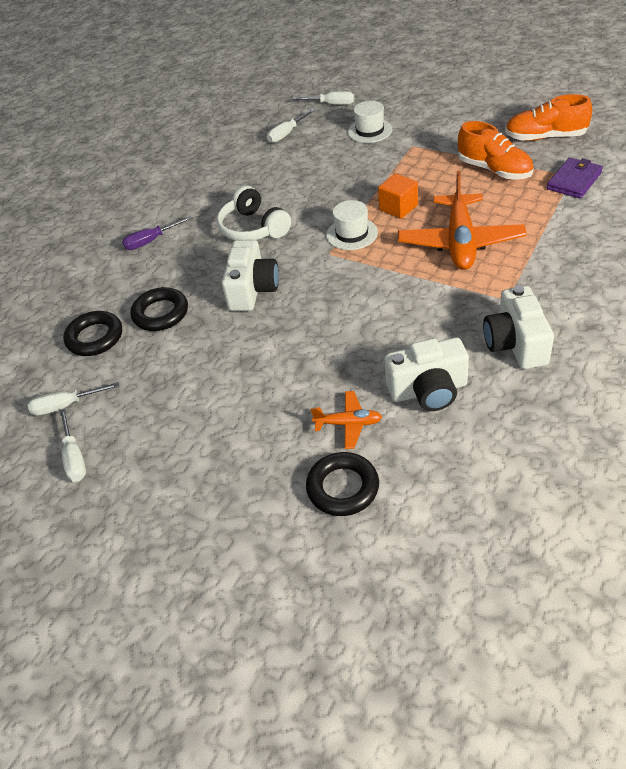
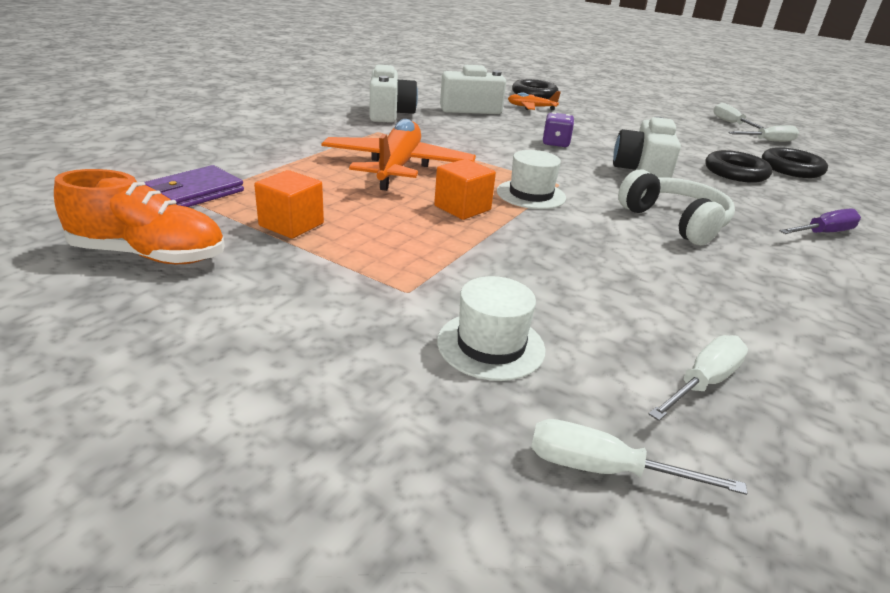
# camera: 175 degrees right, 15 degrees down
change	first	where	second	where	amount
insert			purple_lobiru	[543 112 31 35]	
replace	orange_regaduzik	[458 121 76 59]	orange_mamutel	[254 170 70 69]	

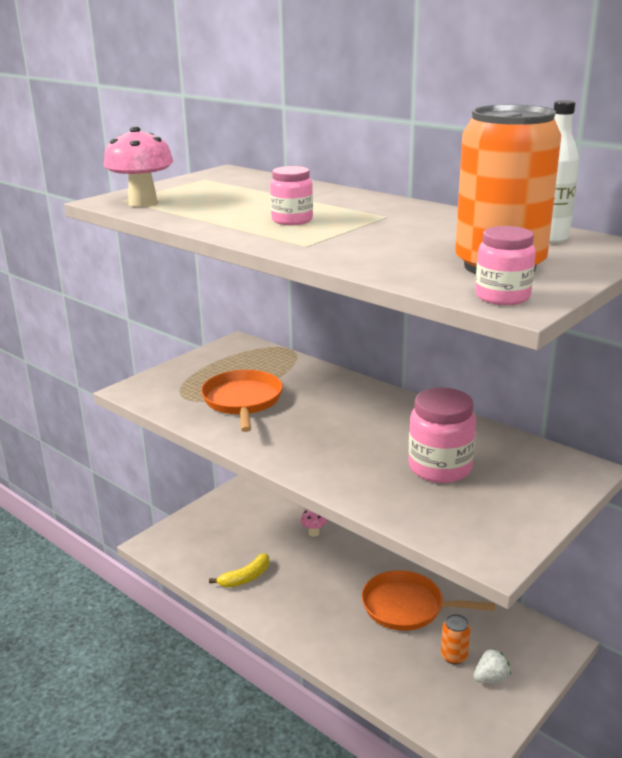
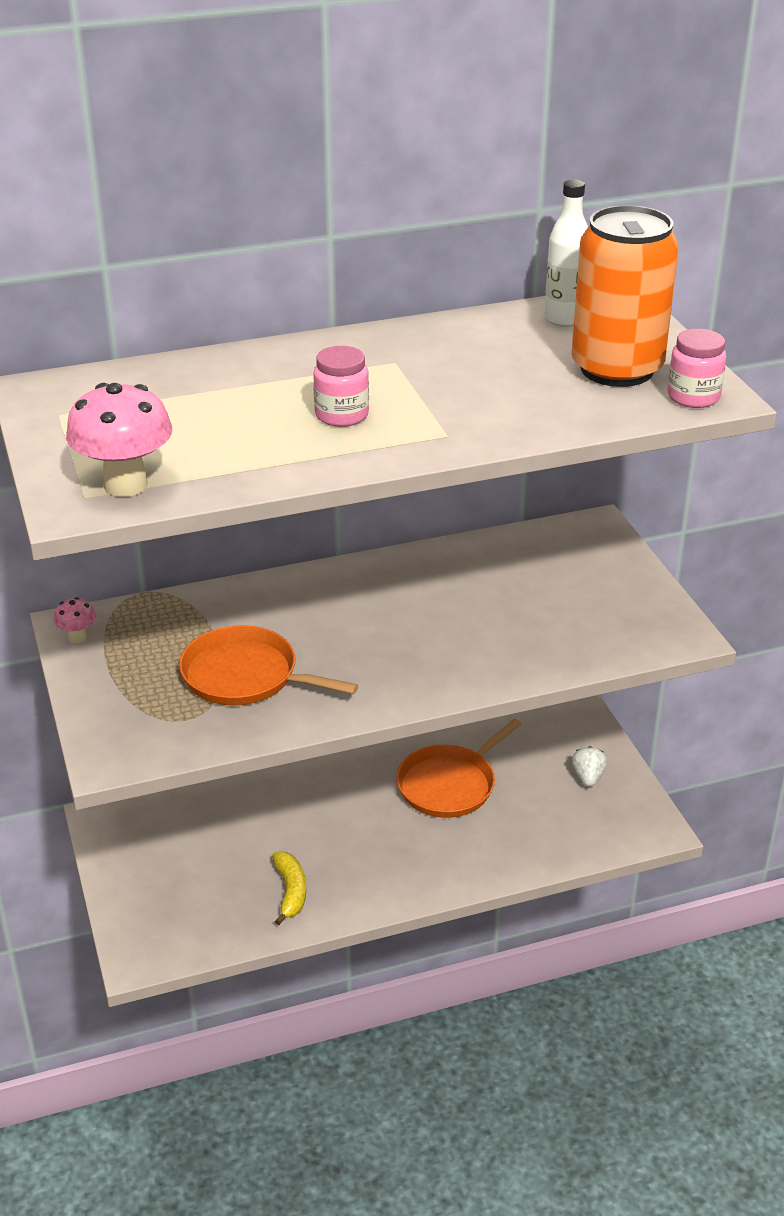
# camera: 60 degrees left, 10 degrees up
change	first	where	second	where	amount
delete	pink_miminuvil	[408 388 68 95]			
delete	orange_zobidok	[441 614 30 50]			
move	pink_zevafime	[301 510 26 27]		[53 597 43 46]	

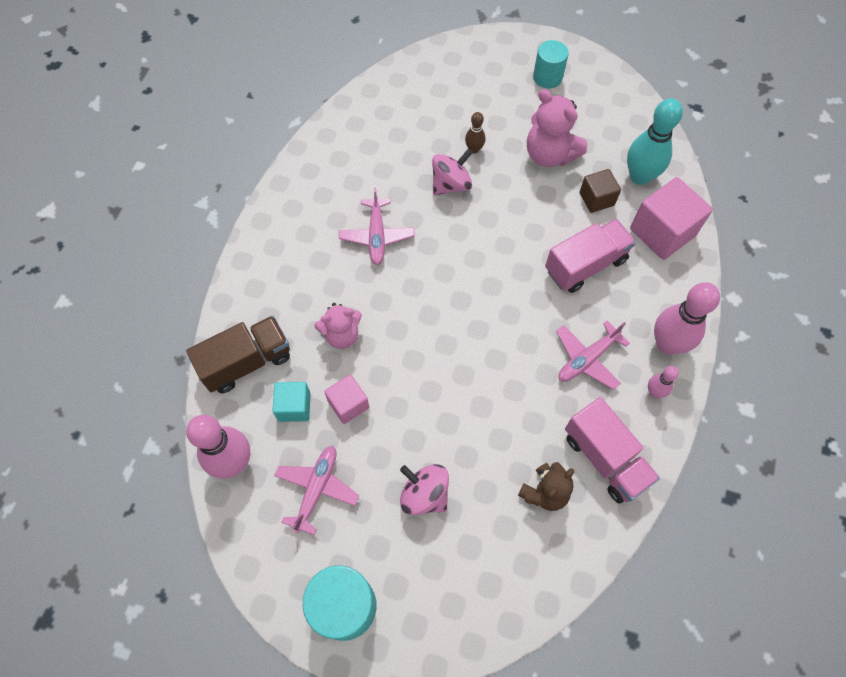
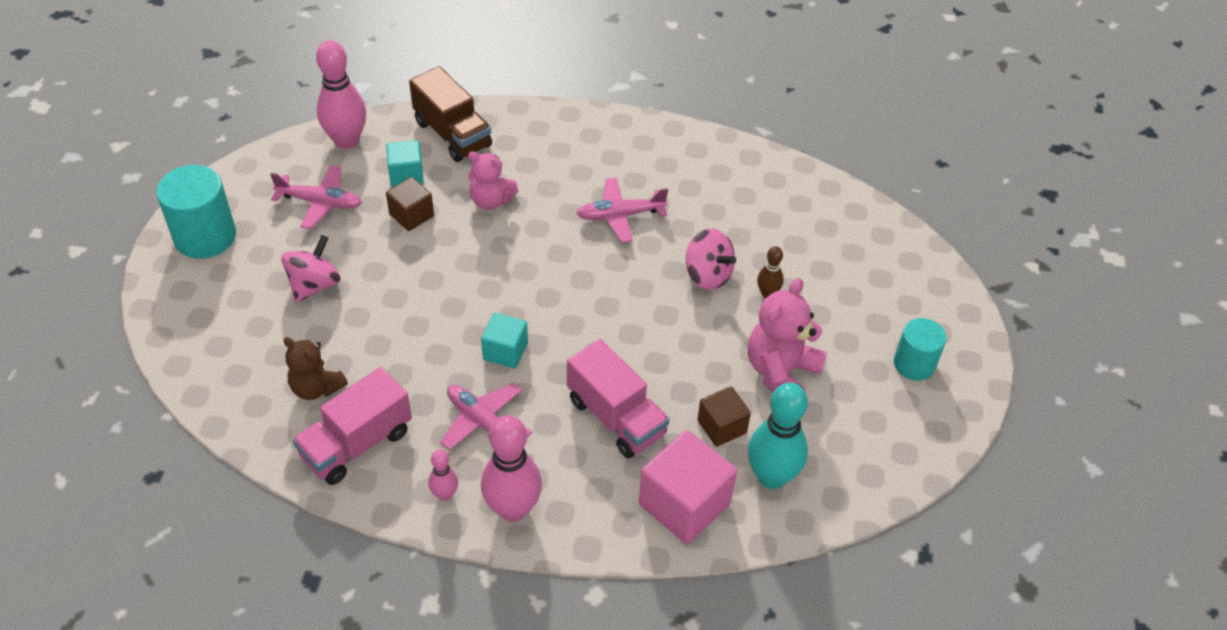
# camera: 80 degrees right, 15 degrees down
change	first	where	second	where	amount
insert			turquoise_mamutel	[481 313 47 55]	
recolor	pink_mamutel	[324 374 45 50]	brown_mamutel	[386 177 48 54]	
rotate	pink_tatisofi	[314 303 48 46]		[468 151 50 59]	45 degrees counterclockwise

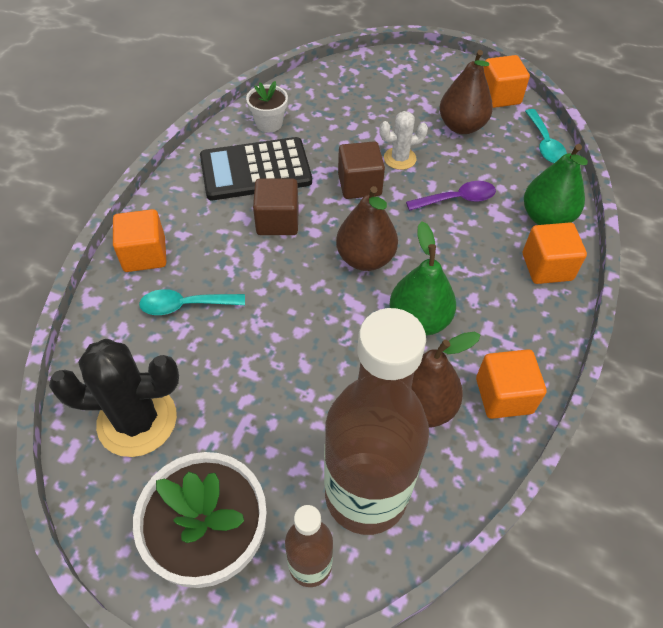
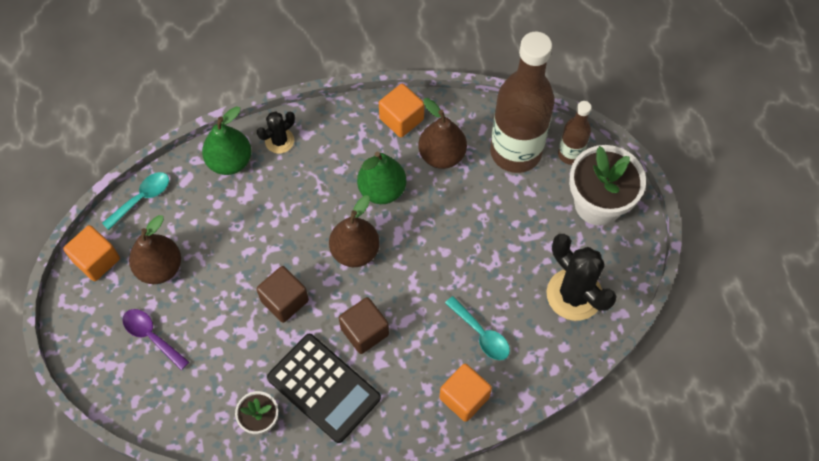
# camera: 125 degrees left, 10 degrees up
change	first	where	second	where	amount
delete	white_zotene	[380 111 48 59]			
move	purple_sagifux	[406 181 90 30]		[122 309 67 61]	
replace	orange_mamutel	[523 222 64 62]	black_zotene	[257 111 38 43]	

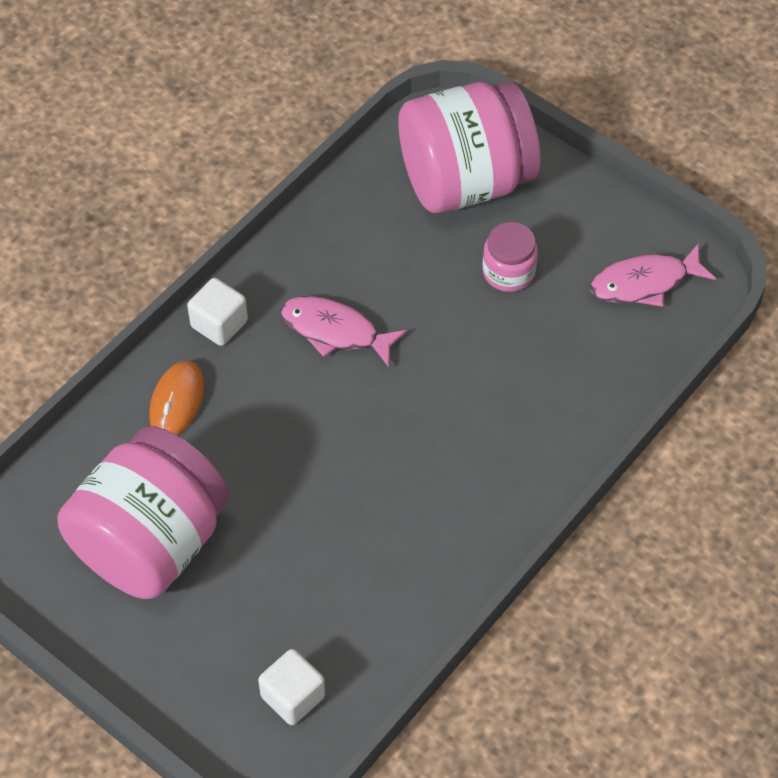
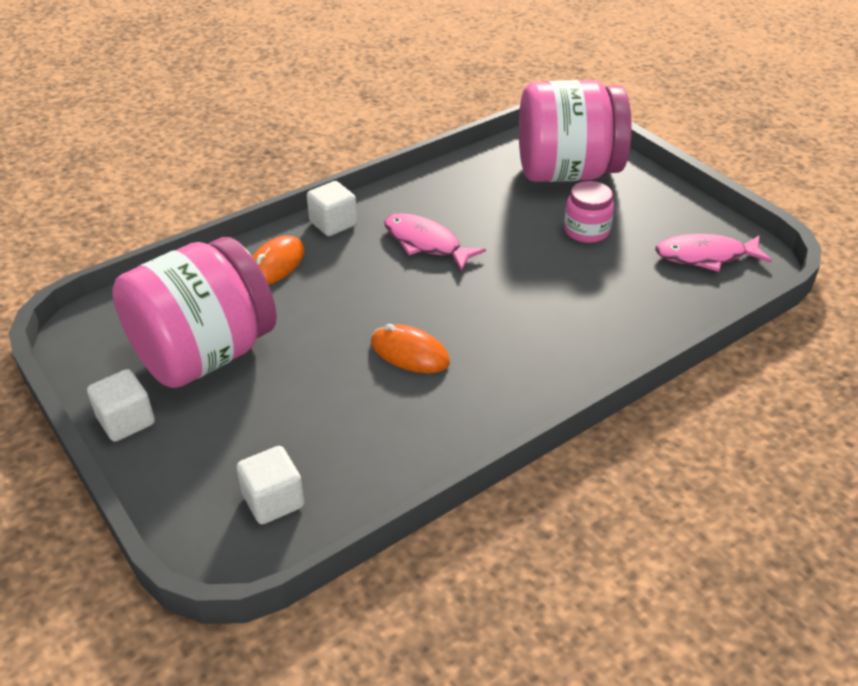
# camera: 15 degrees right, 15 degrees down
change	first	where	second	where	amount
insert			white_mamutel	[87 369 68 73]	
insert			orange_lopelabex	[371 324 79 49]	

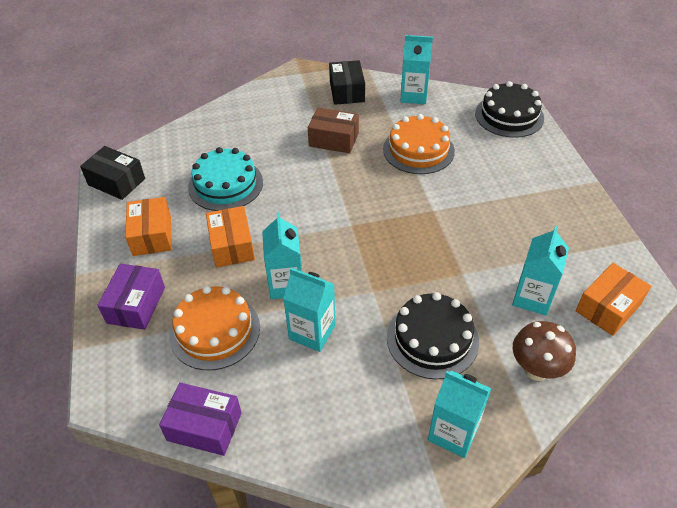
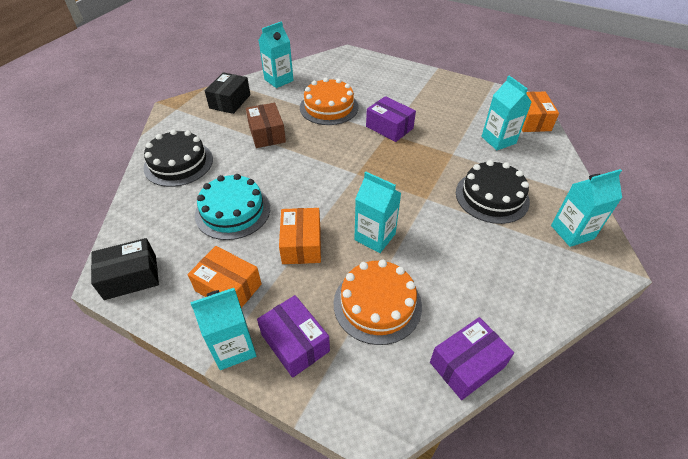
# camera: 50 degrees left, 0 degrees up
change	first	where	second	where	amount
delete	brown_zevafime	[513 321 63 60]			
insert			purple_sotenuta	[366 96 50 46]	
move	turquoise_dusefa	[283 268 53 84]		[190 288 66 82]	
move	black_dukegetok	[475 81 69 57]		[143 129 70 58]	
rotate	orange_sotenuta	[206 206 49 61]		[279 208 42 56]	60 degrees clockwise
rotate	brown_sotenuta	[308 107 51 47]		[246 103 40 45]	75 degrees counterclockwise
rotate	black_sotenuta	[329 60 36 45]		[205 72 46 42]	75 degrees clockwise

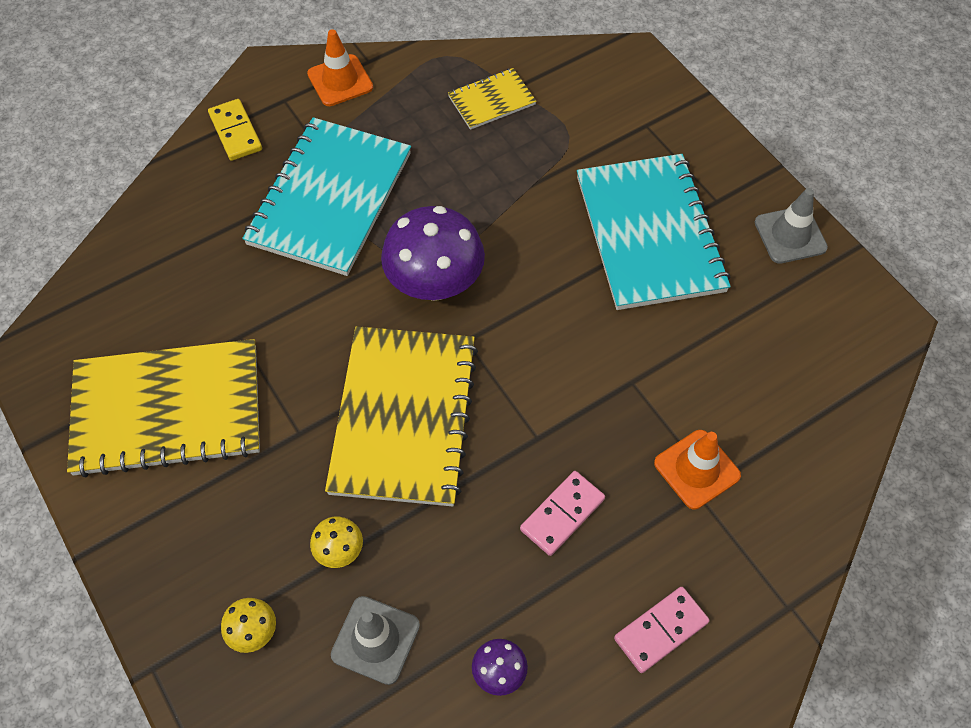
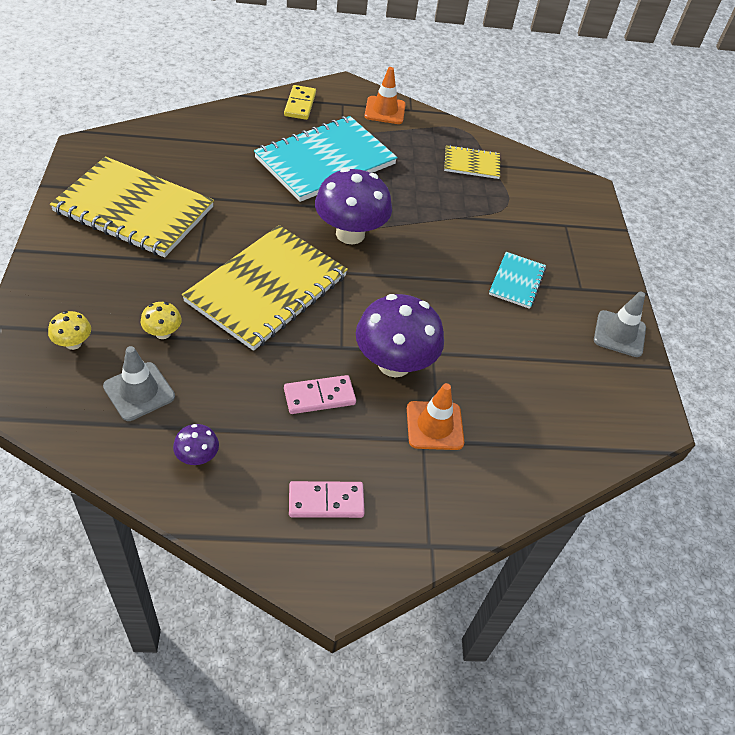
# camera: 25 degrees right, 10 degrees down
change	first	where	second	where	amount
insert			purple_zevafime	[356 294 88 83]	
resize	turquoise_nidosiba	[577 154 154 156]		[489 252 57 57]	x0.48

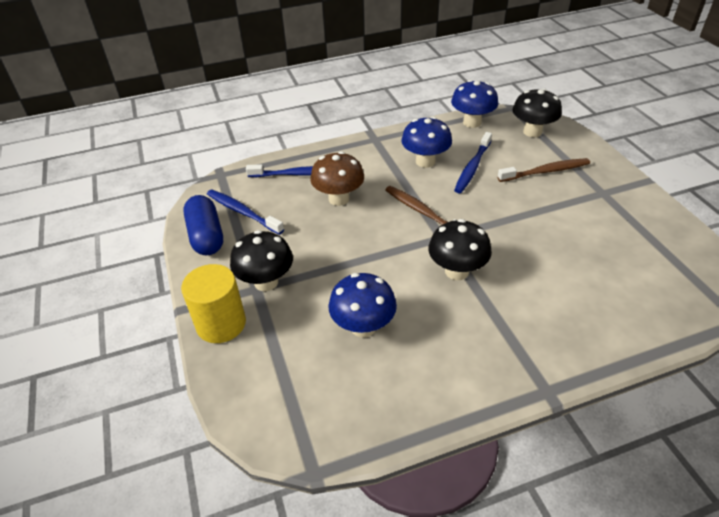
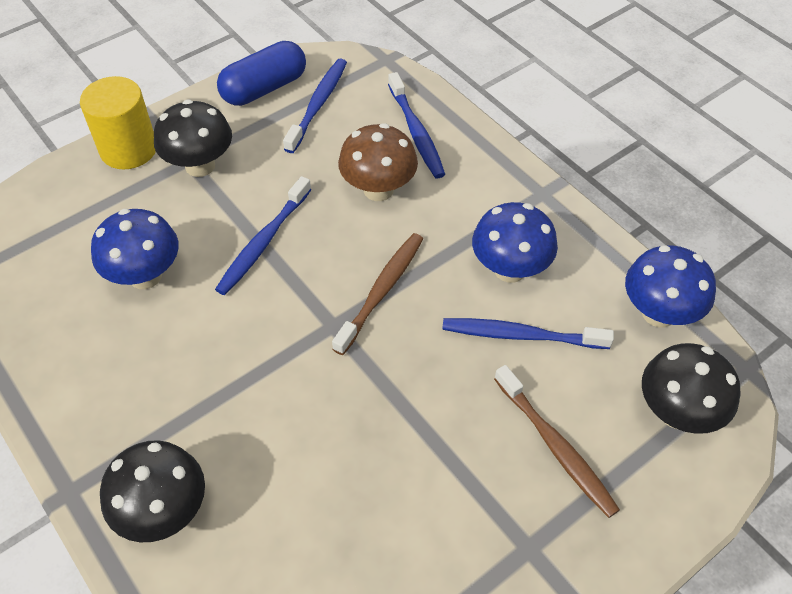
# camera: 70 degrees right, 10 degrees up
change	first	where	second	where	amount
insert			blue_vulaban	[215 176 96 119]	
move	black_zevafime	[428 219 64 61]		[100 440 105 102]	

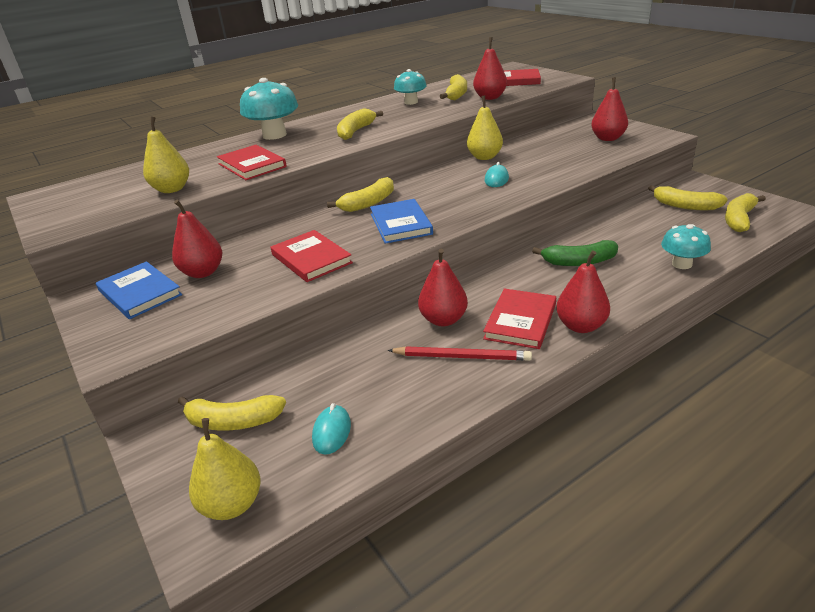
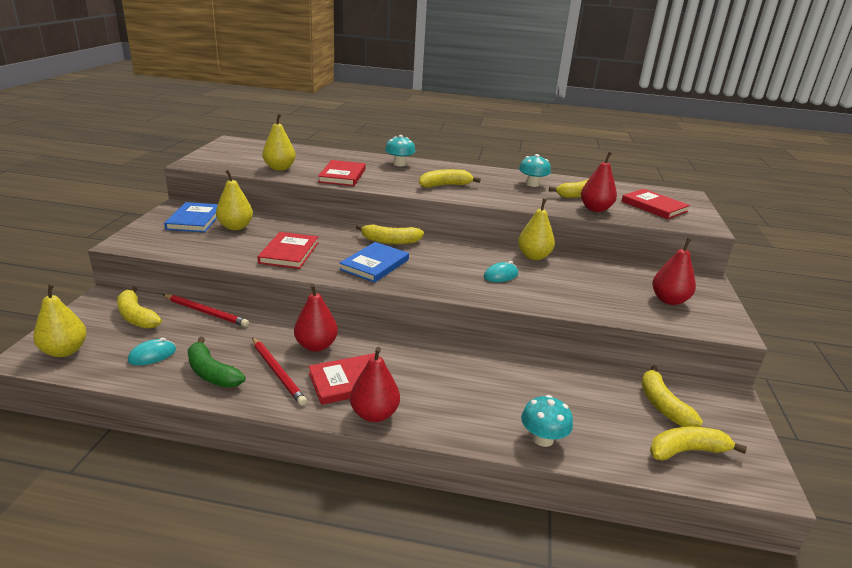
# camera: 40 degrees right, 5 degrees down
change	first	where	second	where	amount
insert			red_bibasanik	[162 294 87 33]	
move	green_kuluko	[532 240 86 26]		[187 337 59 51]	
recolor	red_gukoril	[172 199 50 79]	yellow_gukoril	[216 170 37 60]	
resize	turquoise_zevafime	[240 78 58 62]		[385 135 30 31]	x0.63

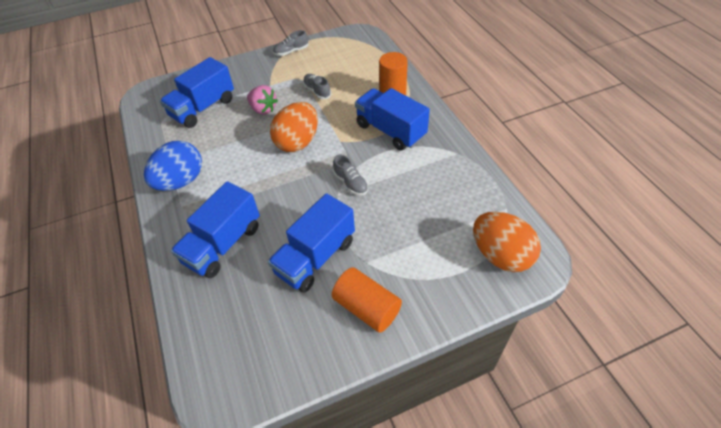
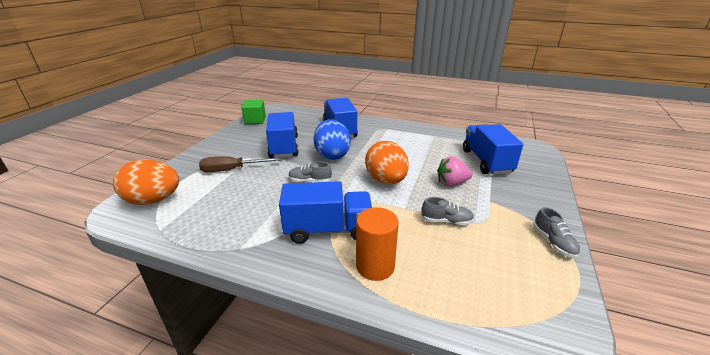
# camera: 130 degrees right, 20 degrees down
change	first	where	second	where	amount
delete	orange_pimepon	[332 267 70 66]			
insert			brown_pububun	[199 156 83 16]	
insert			green_mamutel	[242 100 24 24]	
move	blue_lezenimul	[144 141 58 50]		[313 119 38 41]	
rotate	grey_regaduzik	[273 30 35 26]		[533 207 47 51]	150 degrees clockwise

